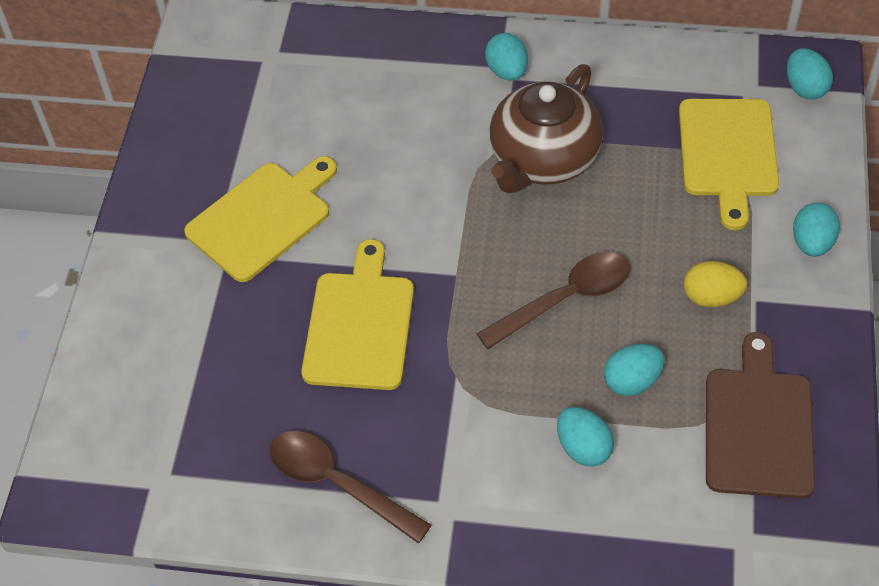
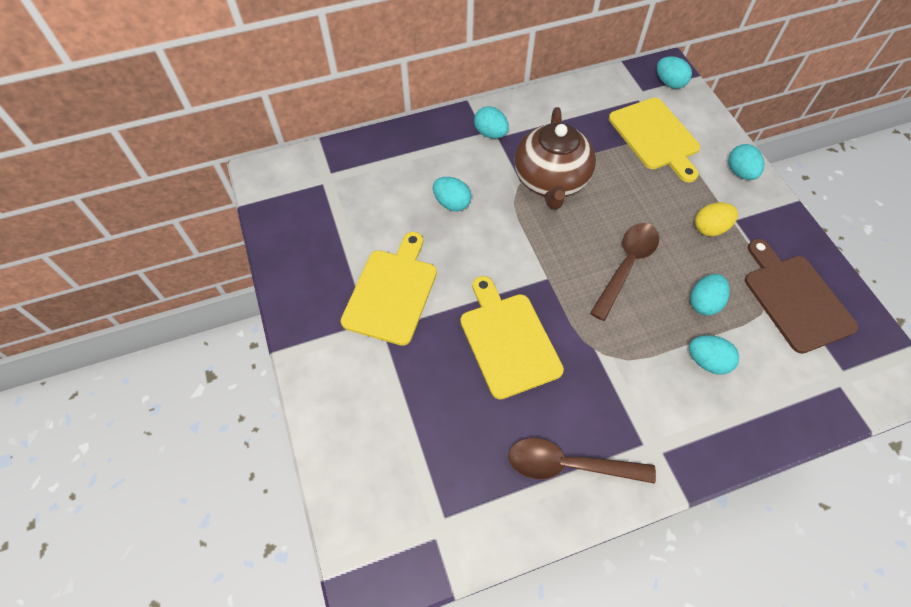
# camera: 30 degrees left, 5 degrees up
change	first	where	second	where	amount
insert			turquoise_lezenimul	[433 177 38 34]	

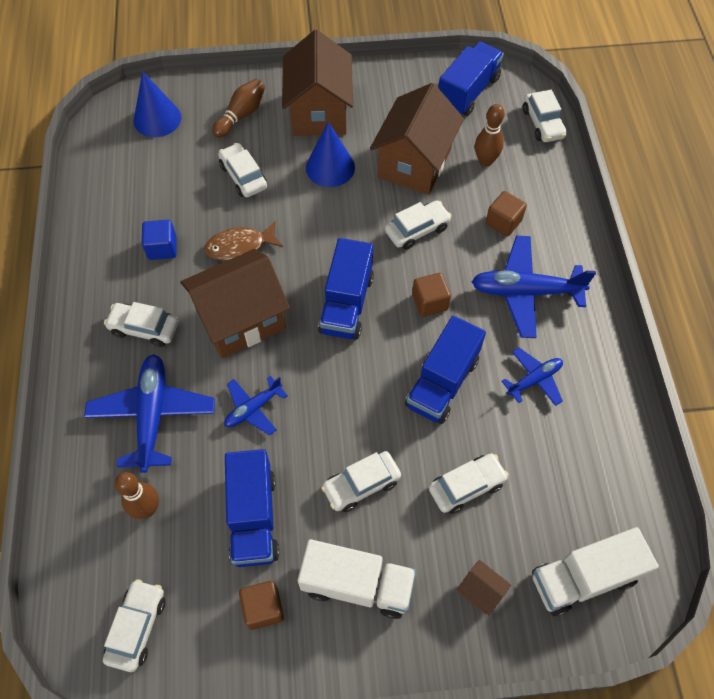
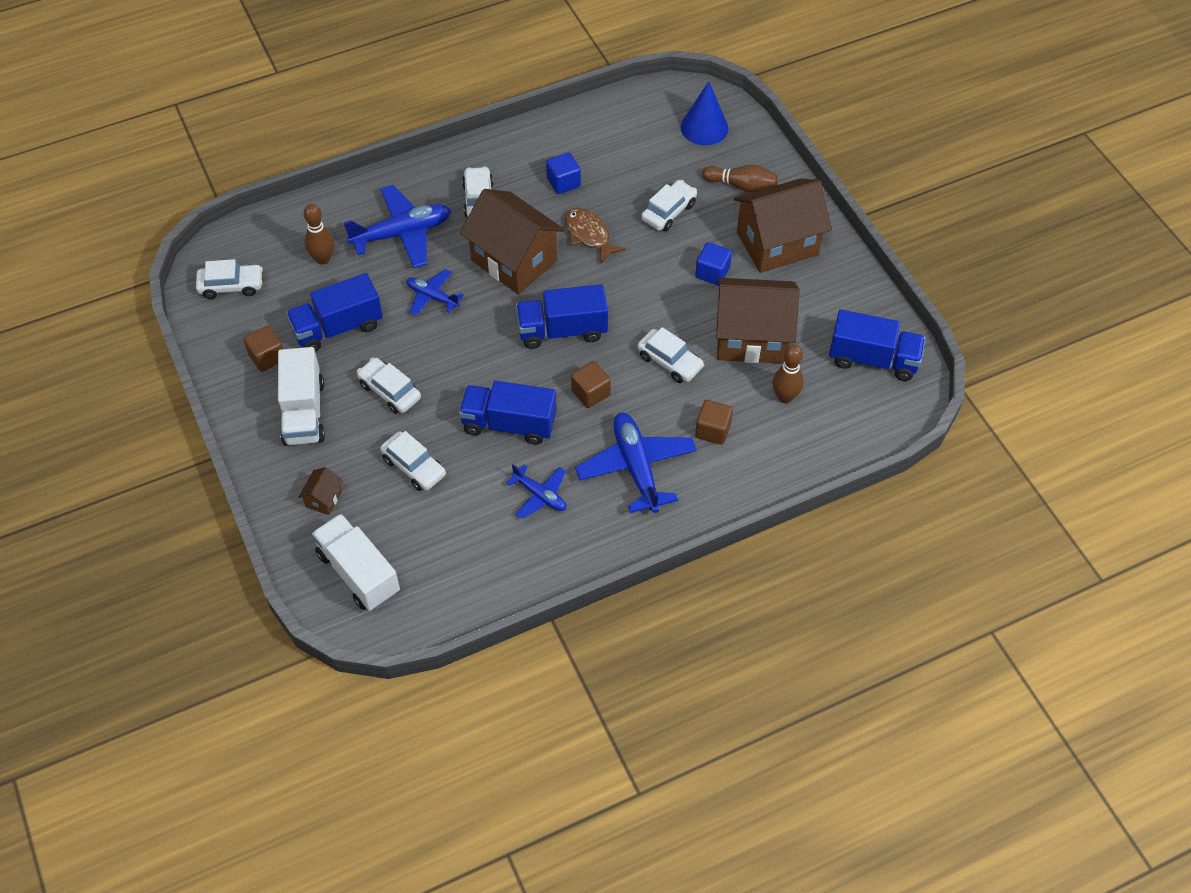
# camera: 70 degrees right, 5 degrees down
change	first	where	second	where	amount
delete	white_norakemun	[523 90 44 52]			
replace	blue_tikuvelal	[306 122 49 65]	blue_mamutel	[695 242 37 43]	

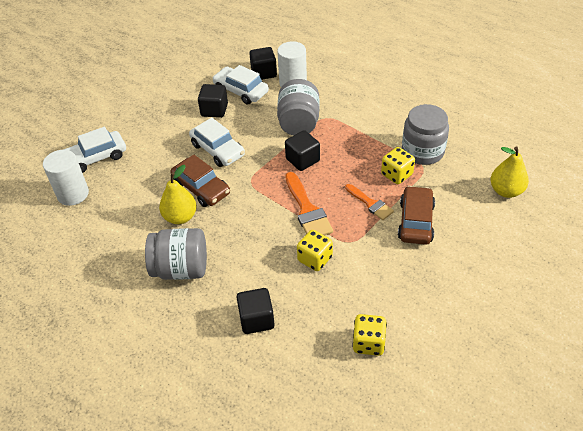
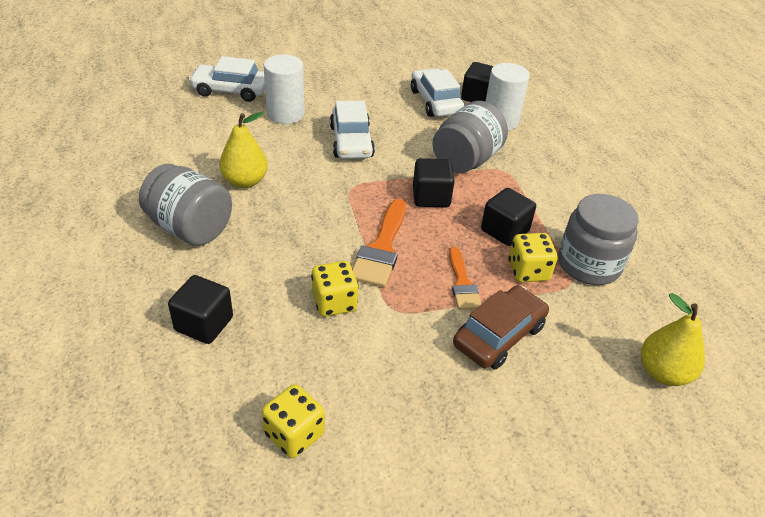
# camera: 30 degrees right, 5 degrees down
change	first	where	second	where	amount
delete	brown_norakemun	[170 155 60 52]			
move	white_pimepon	[43 150 46 56]		[264 55 41 69]	
move	black_mamutel	[198 84 30 34]		[481 188 55 58]	

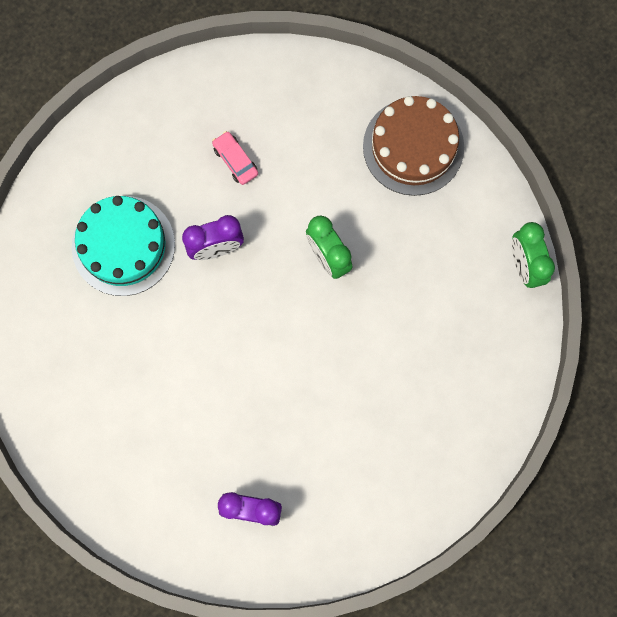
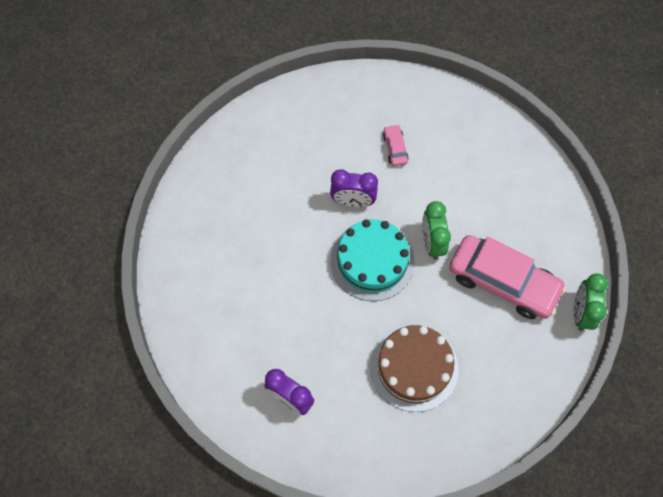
# camera: 25 degrees right, 10 degrees down
change	first	where	second	where	amount
insert			pink_norakemun	[449 235 118 84]	
move	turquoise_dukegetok	[72 196 103 100]		[330 219 85 82]	
move	brown_dukegetok	[363 96 101 100]		[370 325 89 87]	

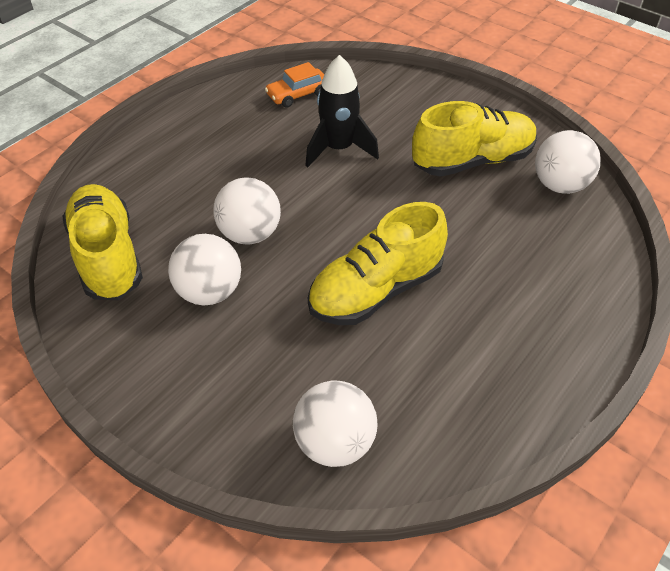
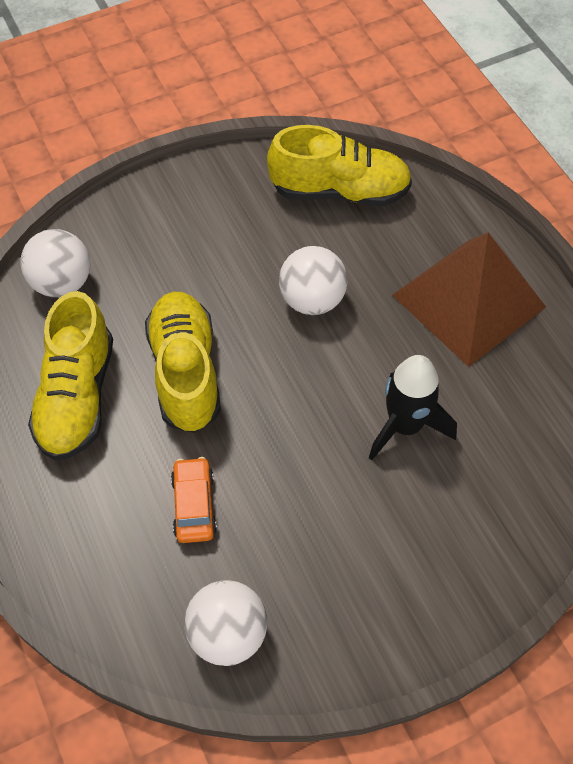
# camera: 115 degrees right, 10 degrees up
change	first	where	second	where	amount
delete	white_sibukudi	[168 234 73 71]			
insert			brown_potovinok	[392 233 154 134]	
move	orange_norakemun	[265 62 59 46]		[171 457 46 86]	
move	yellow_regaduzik	[412 101 125 76]		[28 291 85 170]	

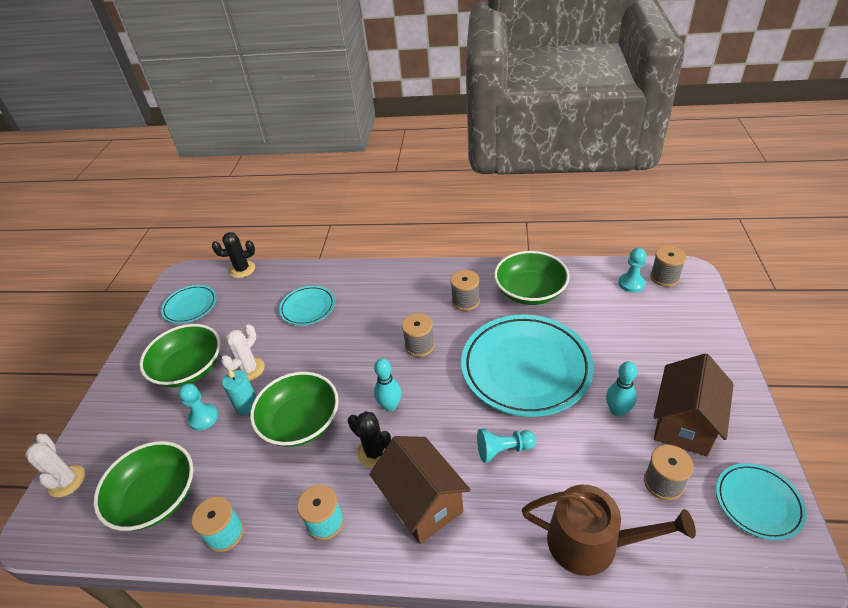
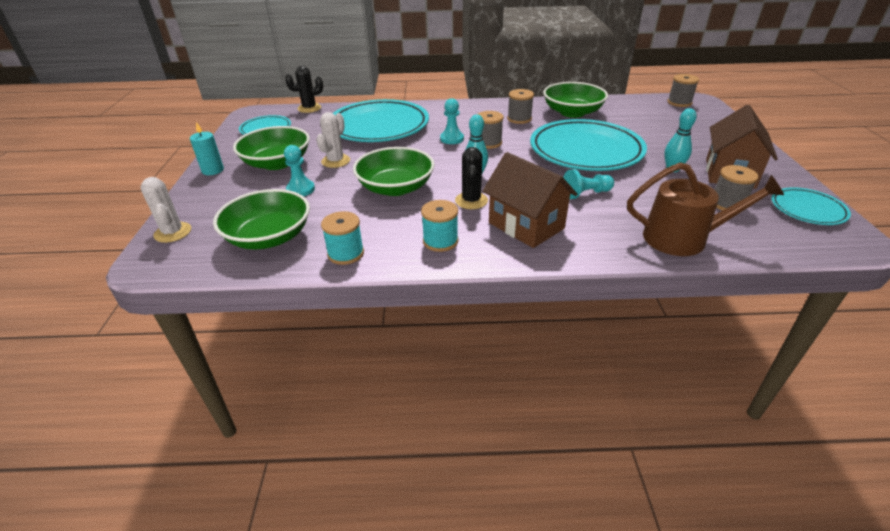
# camera: 10 degrees left, 5 degrees down
change	first	where	second	where	amount
move	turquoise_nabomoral	[222 369 35 46]		[190 122 34 53]	
move	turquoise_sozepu	[618 248 28 45]		[440 98 24 46]	
rotate	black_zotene	[348 411 43 57]		[455 147 33 62]	60 degrees clockwise
resize	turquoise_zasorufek	[279 286 56 39]		[333 99 96 43]	x2.00

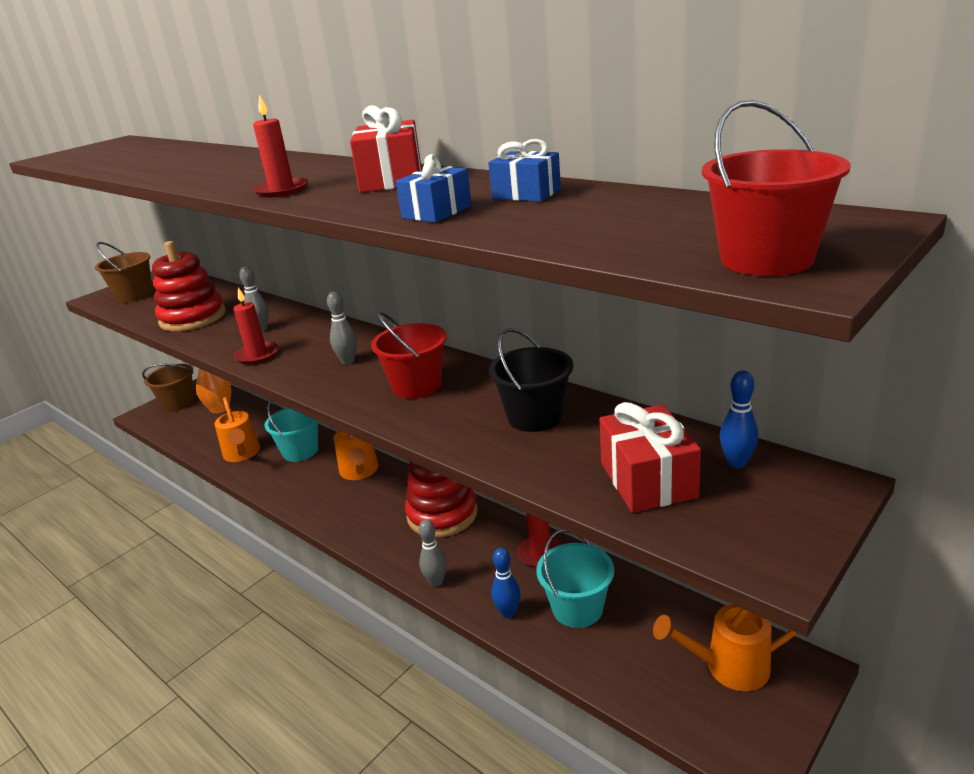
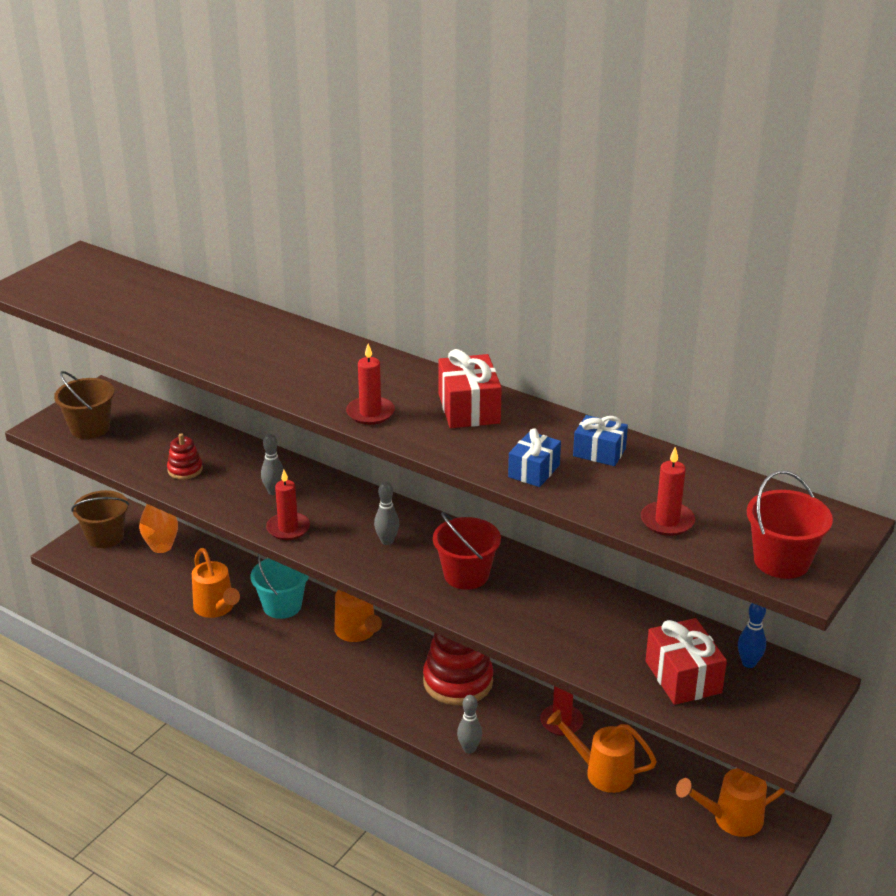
# camera: 10 degrees left, 5 degrees up
change	first	where	second	where	amount
delete	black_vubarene	[489 328 84 104]			
delete	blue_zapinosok	[491 548 29 70]			
insert			red_nabomoral	[641 447 54 89]	
replace	turquoise_vubarene	[536 529 78 99]	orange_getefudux	[547 710 110 83]	
resize	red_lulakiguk	[152 241 73 90]		[167 433 36 47]	x0.50

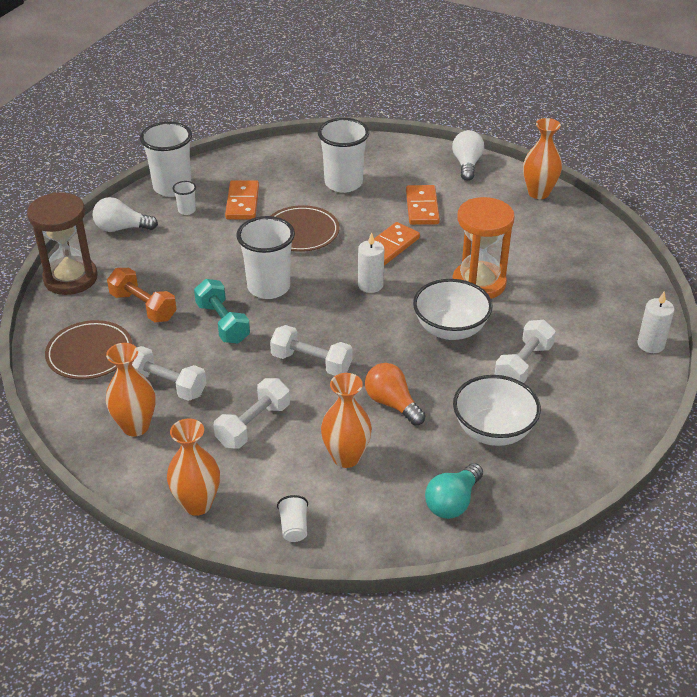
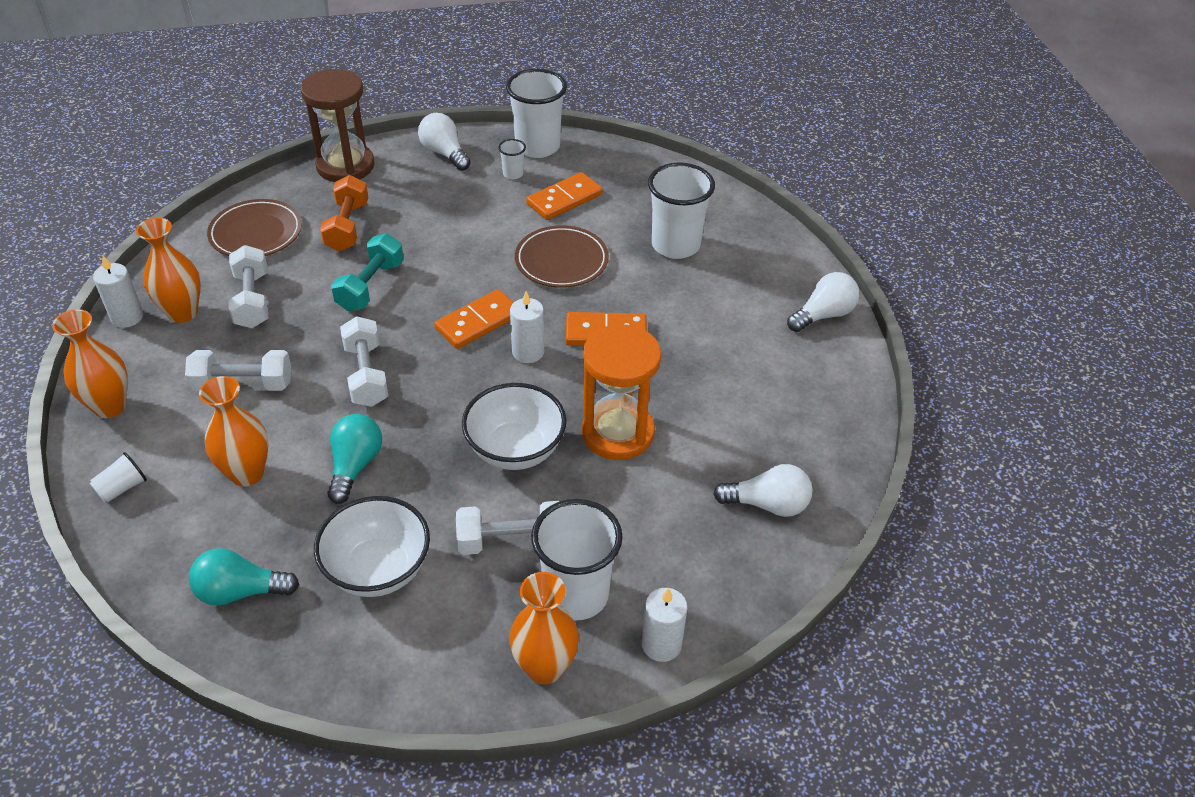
# camera: 50 degrees right, 5 degrees up
change	first	where	second	where	amount
insert			white_nabomoral	[93 255 50 73]	
insert			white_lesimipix	[713 464 99 53]	
move	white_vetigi	[236 216 59 83]		[531 499 92 122]	
move	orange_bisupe	[406 185 34 40]		[434 289 80 60]	
move	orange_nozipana	[523 118 39 81]		[509 572 70 112]	
recolor	orange_lesimipix	[365 363 60 63]	turquoise_lesimipix	[327 414 55 90]	

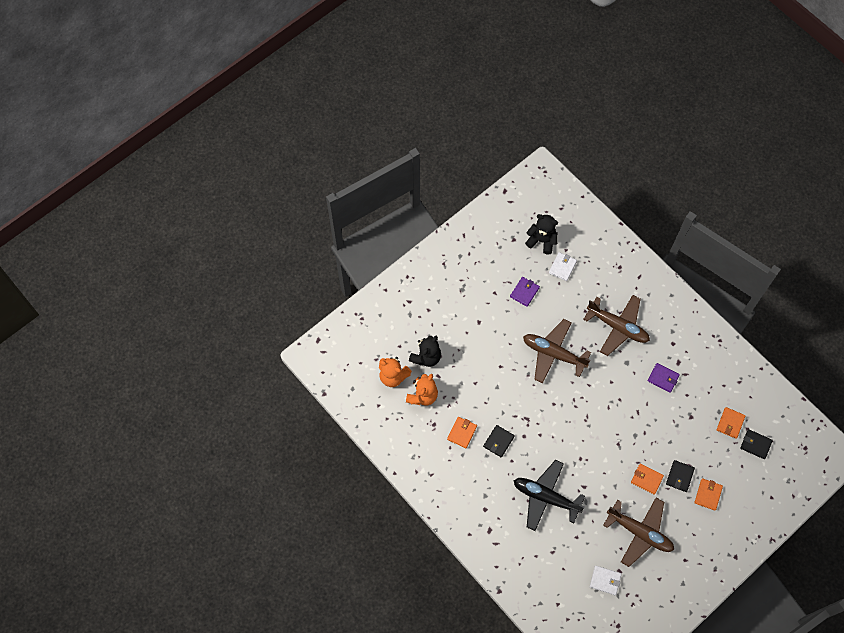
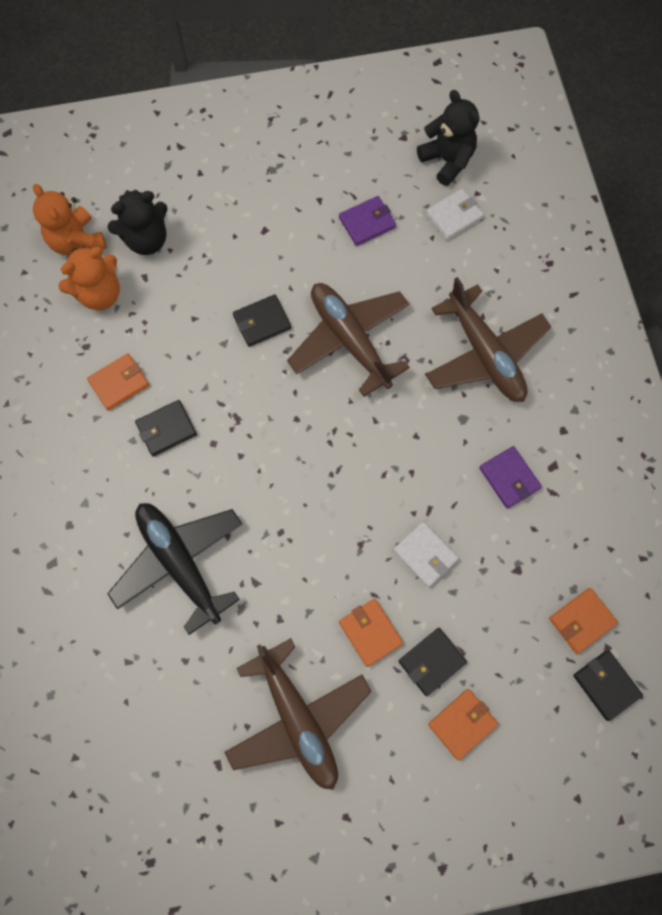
# camera: 30 degrees right, 5 degrees up
change	first	where	second	where	amount
insert			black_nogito	[233 294 58 53]	
move	white_nogito	[590 566 32 29]		[393 522 66 65]	

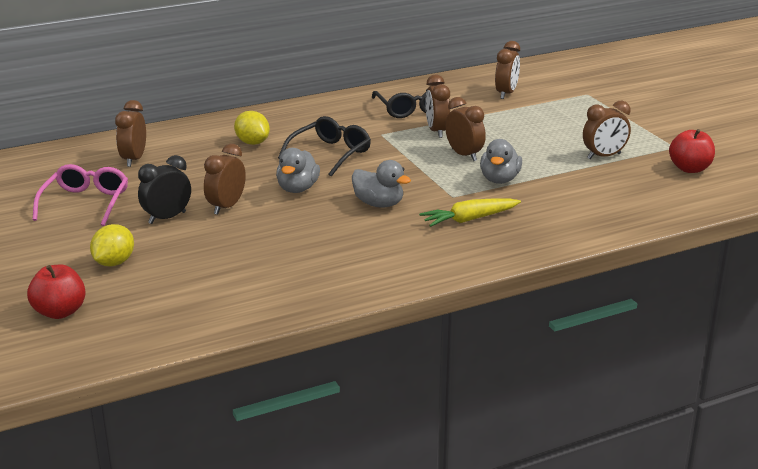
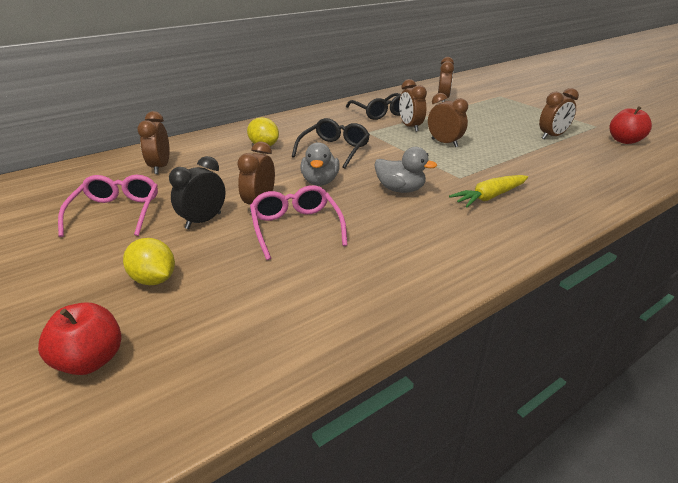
# camera: 10 degrees left, 5 degrees up
change	first	where	second	where	amount
delete	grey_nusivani	[480 139 42 45]			
insert			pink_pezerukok	[250 185 98 75]	
rotate	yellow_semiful	[90 224 44 42]		[123 238 52 47]	60 degrees counterclockwise

